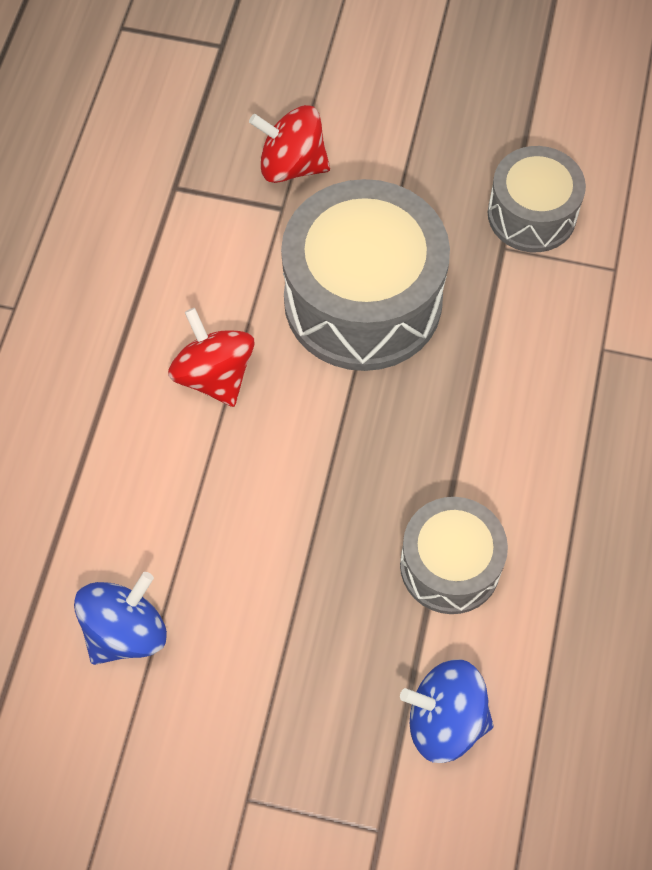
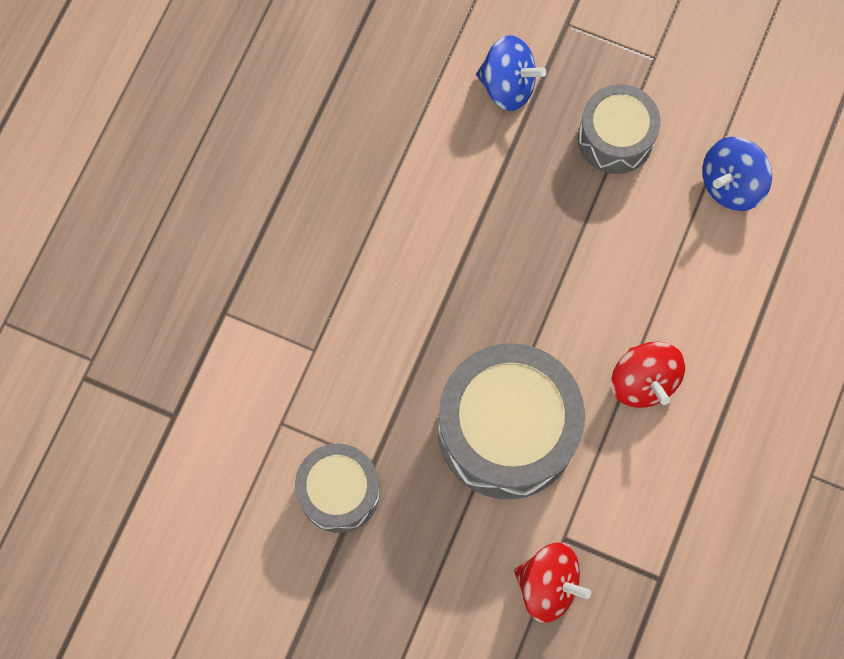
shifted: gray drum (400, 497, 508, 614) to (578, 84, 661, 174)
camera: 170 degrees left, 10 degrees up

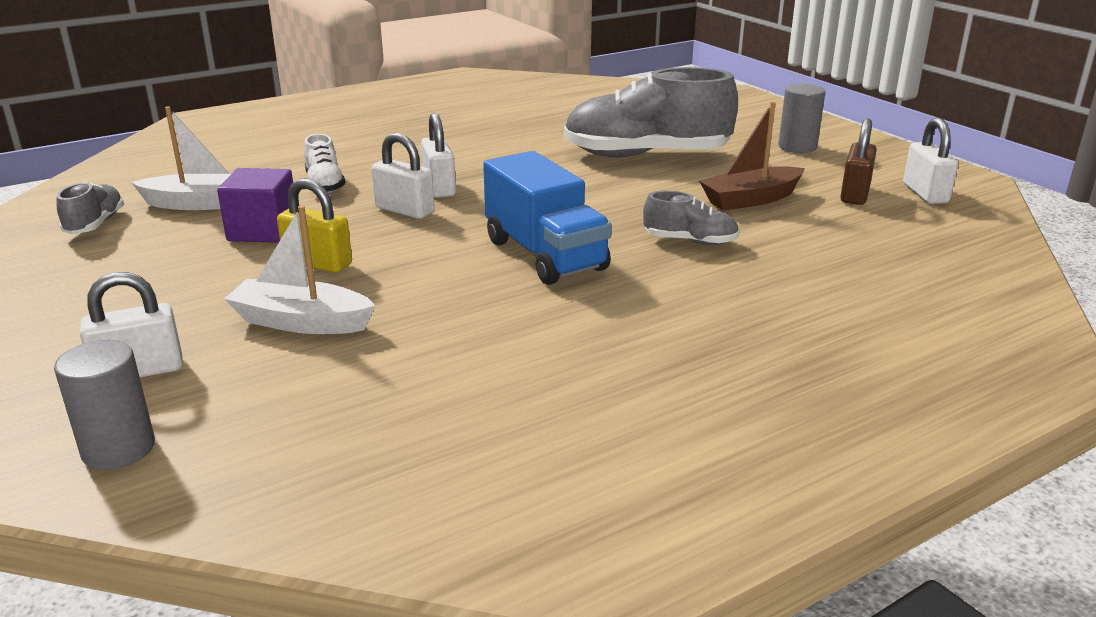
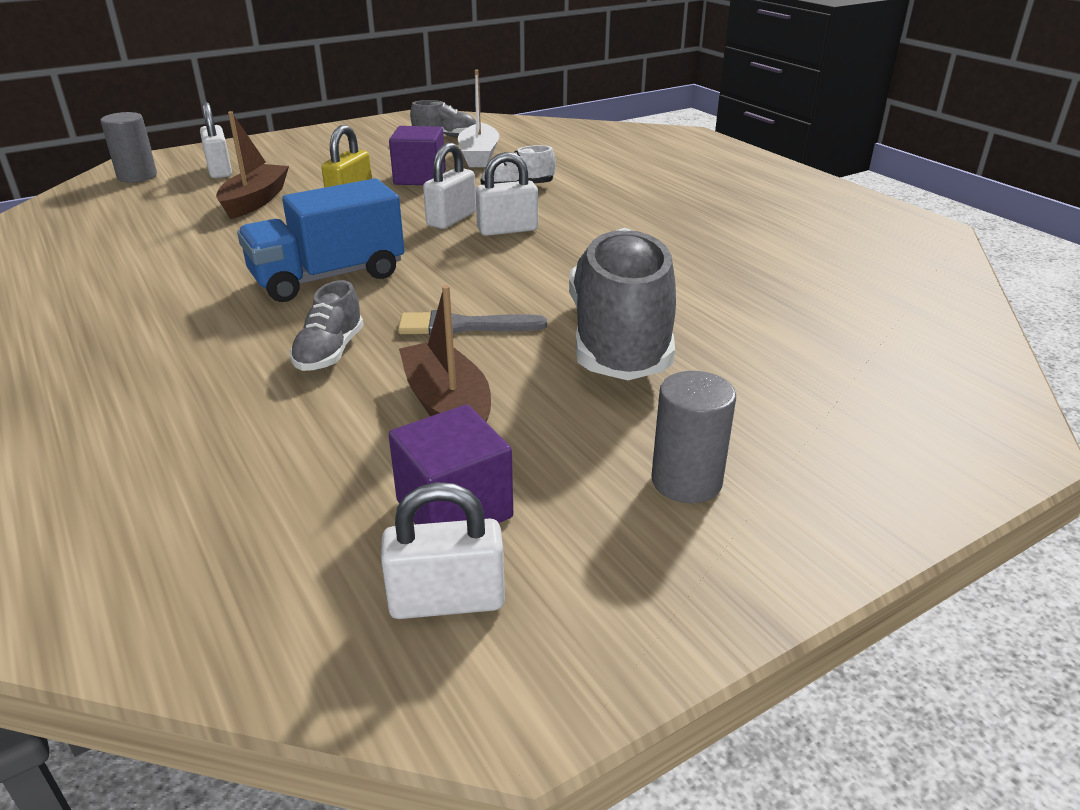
new: gray brush (398, 310, 547, 335)
swapped: brown small lock (840, 118, 877, 205) to violet solid cube (389, 405, 513, 524)
repainted: snow-white sailboat (224, 205, 376, 334) to brown sailboat (216, 111, 289, 219)
camera: 90 degrees right, 5 degrees up

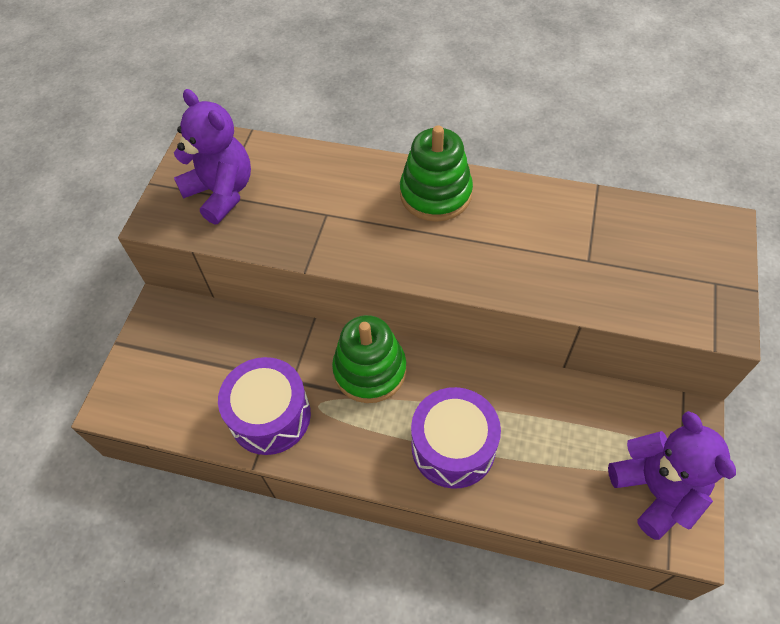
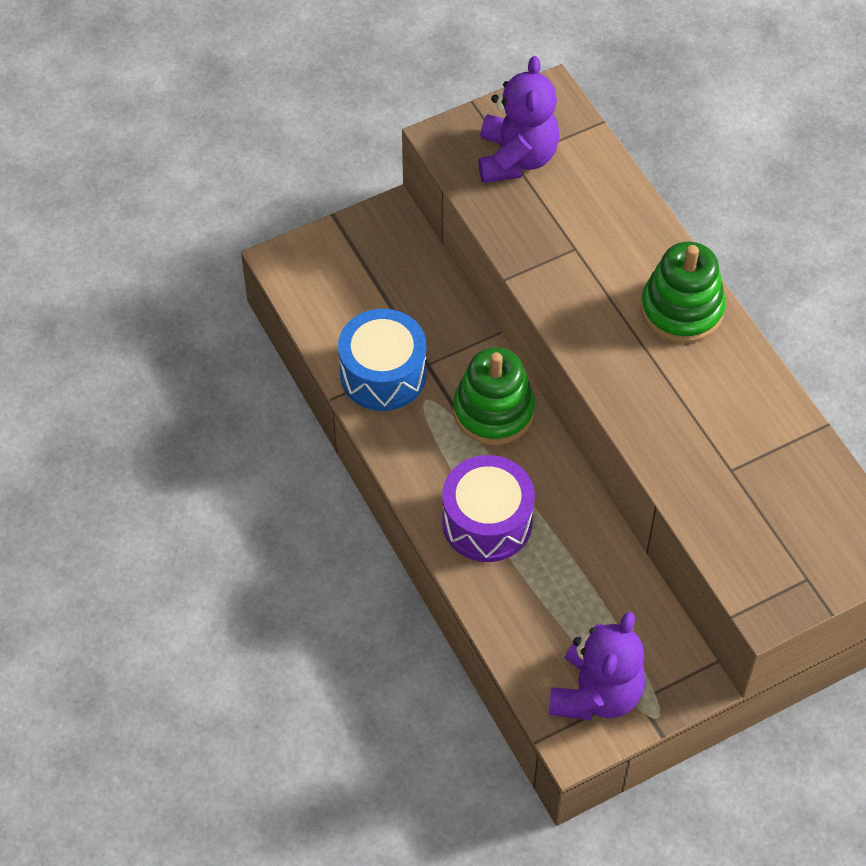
repainted: violet drum (218, 357, 311, 455) to blue drum (338, 309, 427, 411)
camera: 45 degrees right, 0 degrees up

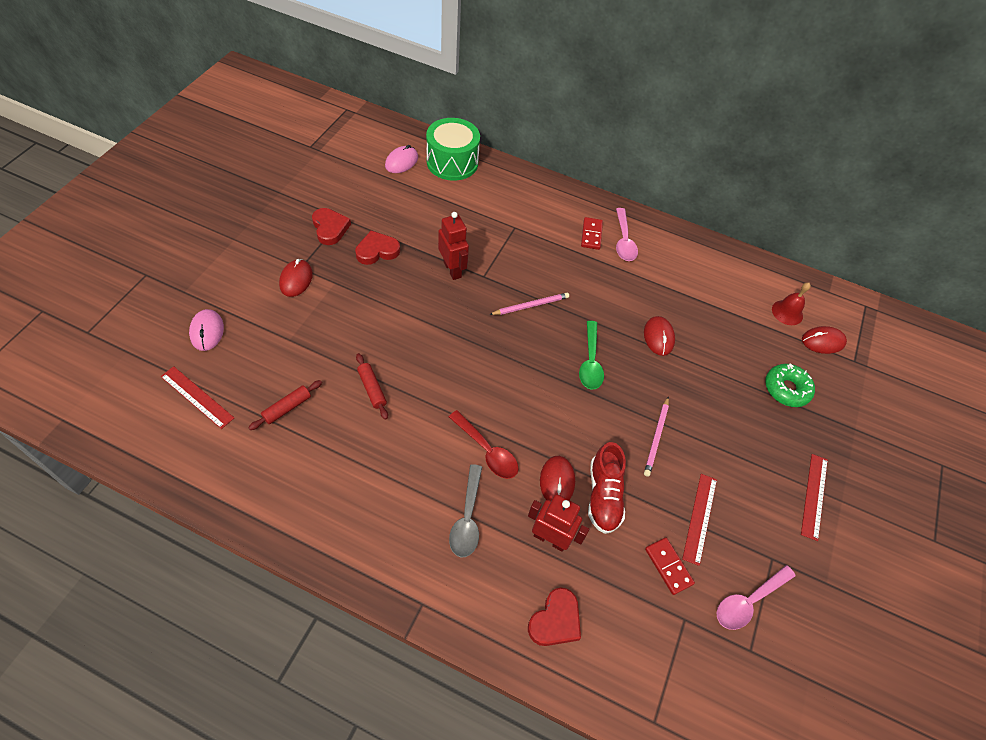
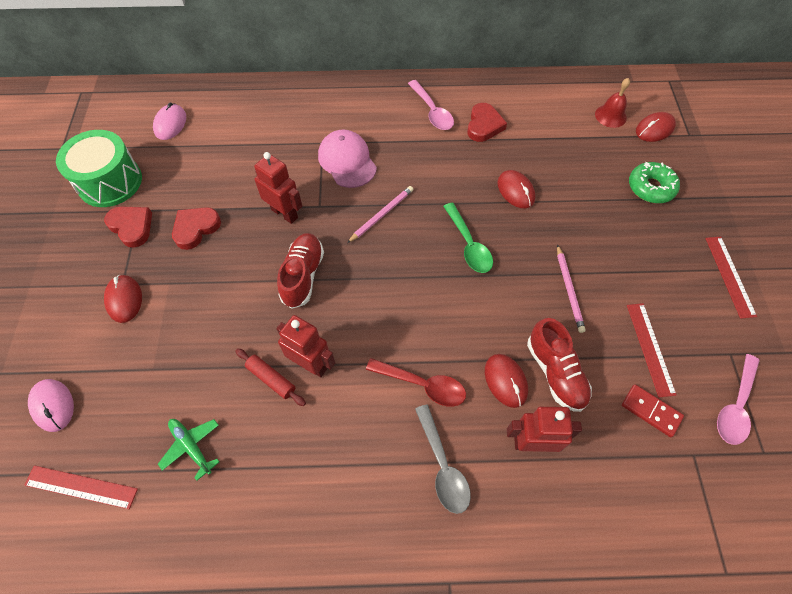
gone: scarlet domino tile (581, 217, 603, 250)
new: rosy peaked cap (318, 130, 377, 188); scarlet sneaker (277, 233, 324, 309); scarlet robot (276, 315, 335, 377)
shifted: green drum (426, 118, 480, 181) to (56, 130, 142, 207); scarlet heart (528, 588, 581, 646) to (467, 103, 507, 142)
swapped: scarlet pastry roller (248, 380, 322, 430) to green toy plane (158, 419, 220, 481)
camera: 20 degrees left, 5 degrees up

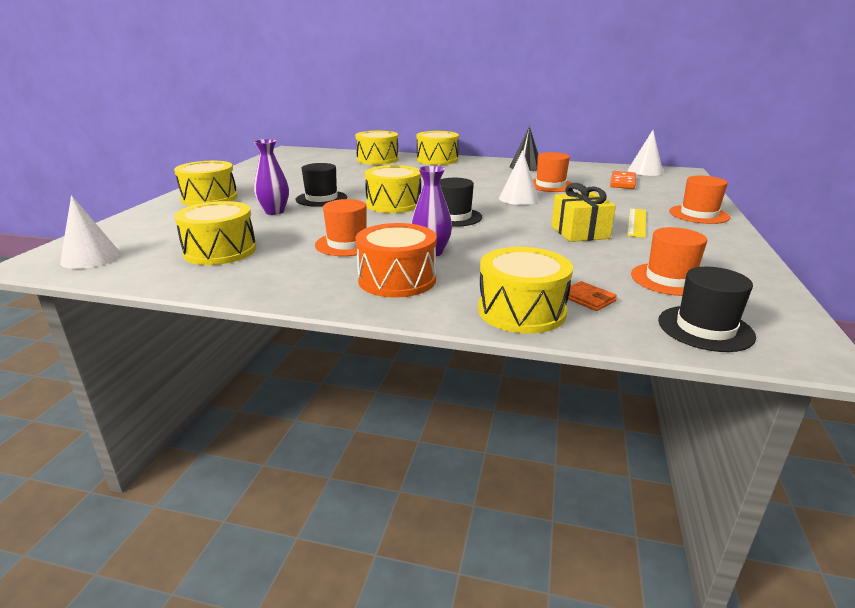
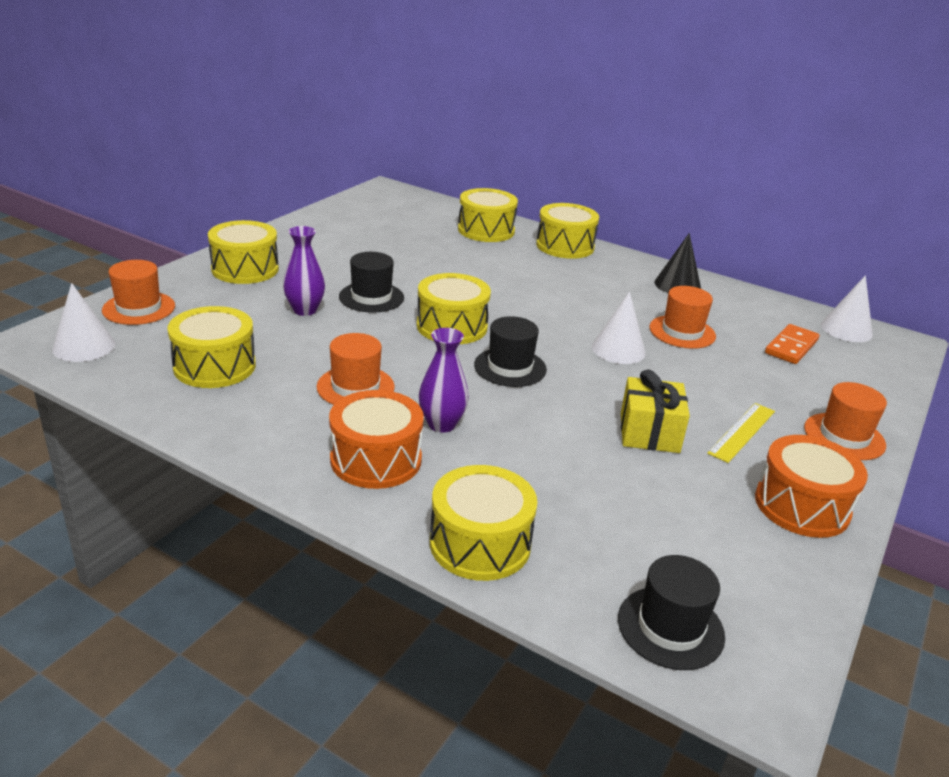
gone: bright orange billfold (568, 281, 617, 311)
new: bright orange drum (755, 435, 868, 538)
shifted: bright orange top hat (631, 227, 707, 296) to (102, 260, 175, 325)
camera: 15 degrees right, 5 degrees up

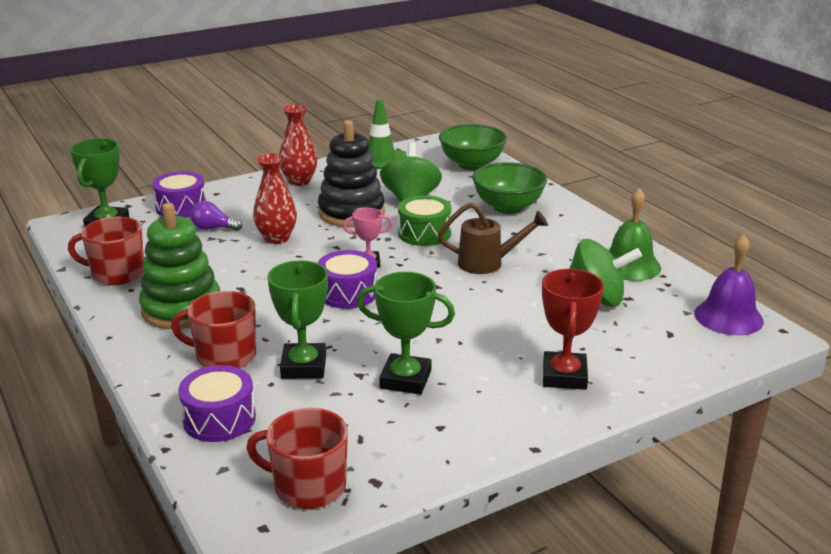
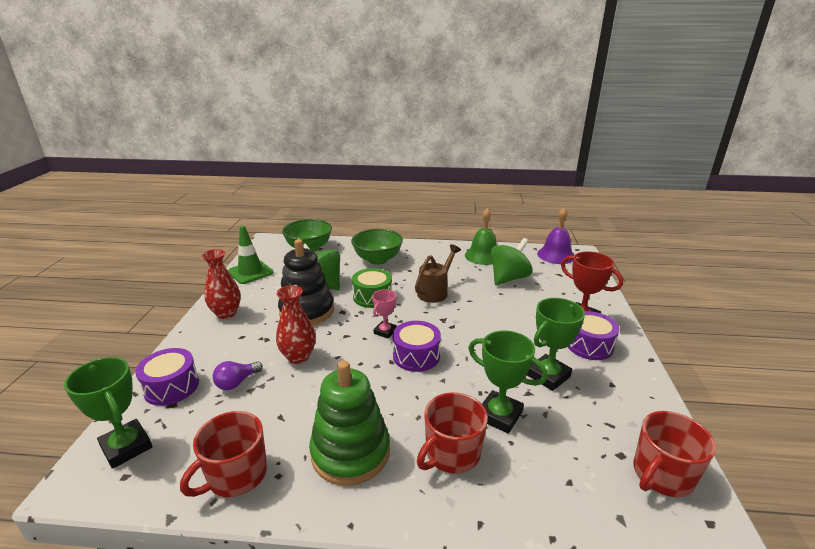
shifted: violet drum (178, 365, 256, 442) to (568, 311, 619, 360)
camera: 55 degrees left, 0 degrees up

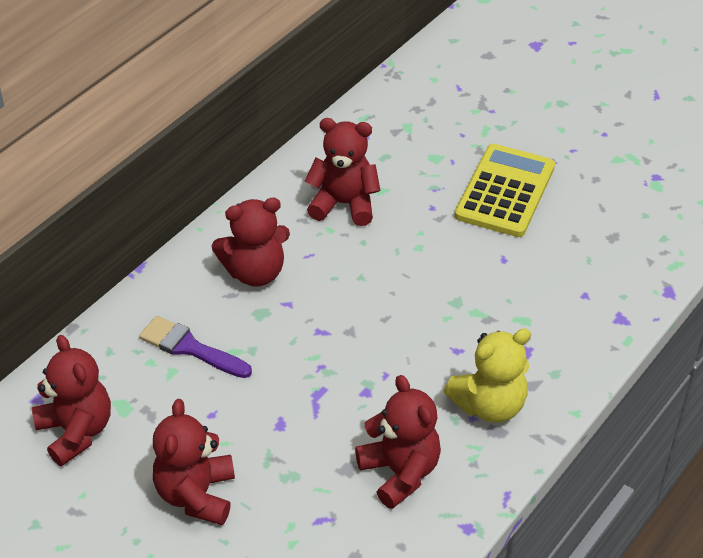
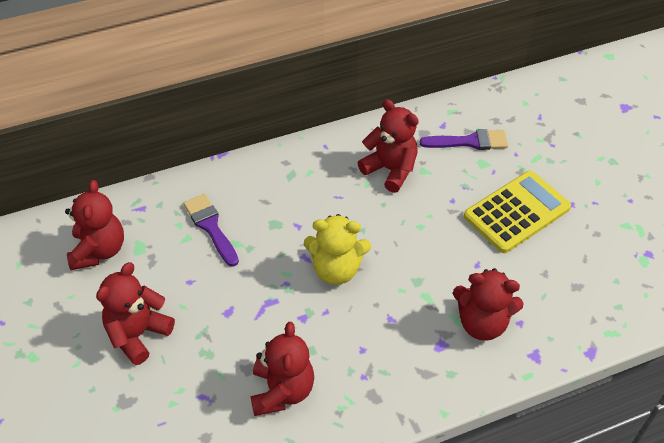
new: violet brush (420, 129, 508, 150)
shifted: scarlet teddy bear (212, 198, 290, 287) to (453, 268, 524, 341); golden teddy bear (444, 328, 531, 423) to (304, 214, 371, 285)
camera: 30 degrees right, 5 degrees up

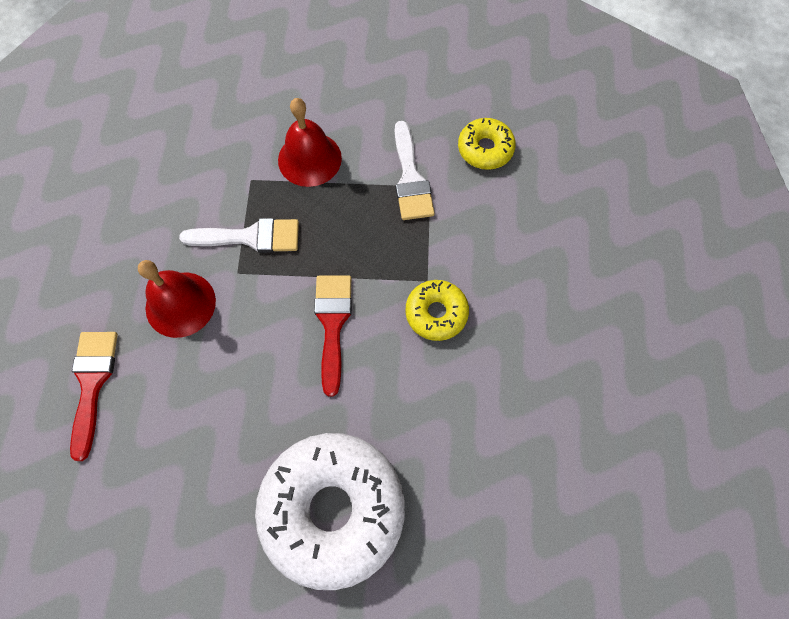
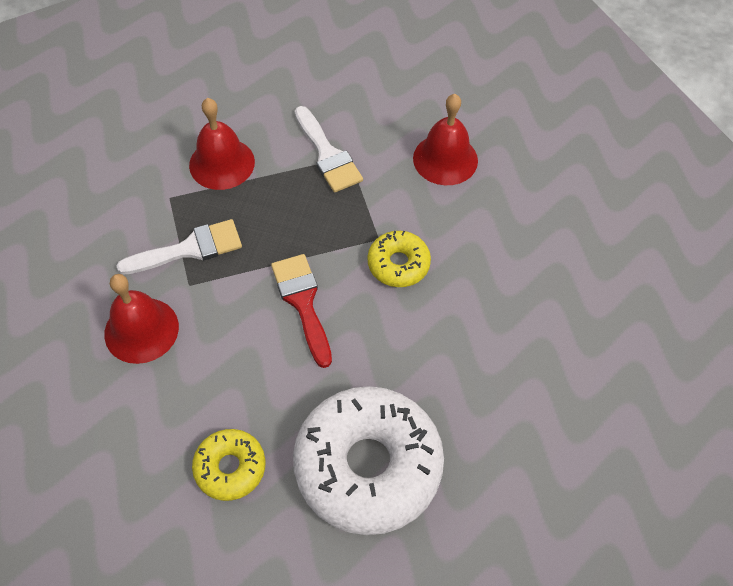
gone: scarlet brush (70, 332, 118, 461)
new: scarlet hand bell (413, 94, 478, 185)
shifted: golden donut (458, 118, 516, 170) to (192, 429, 265, 501)
camera: 20 degrees left, 10 degrees down

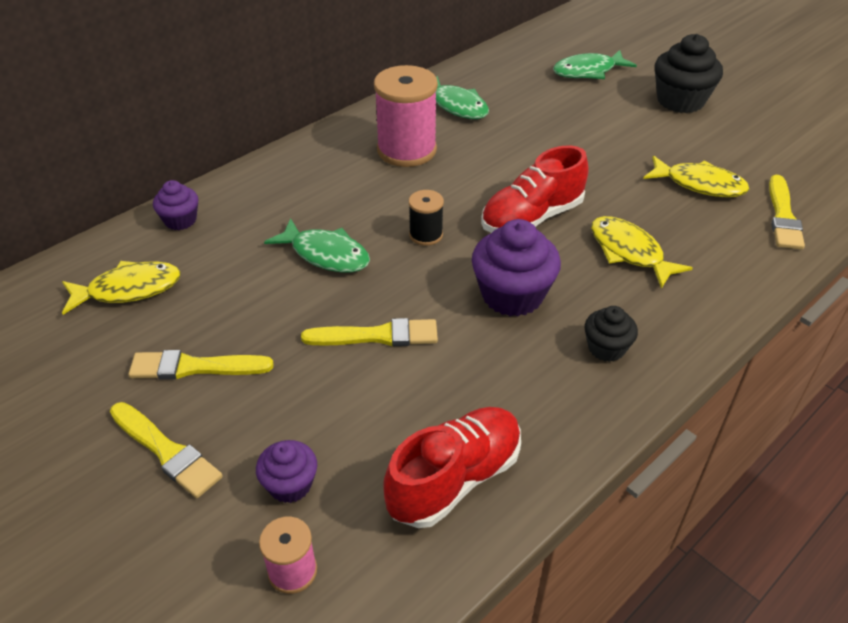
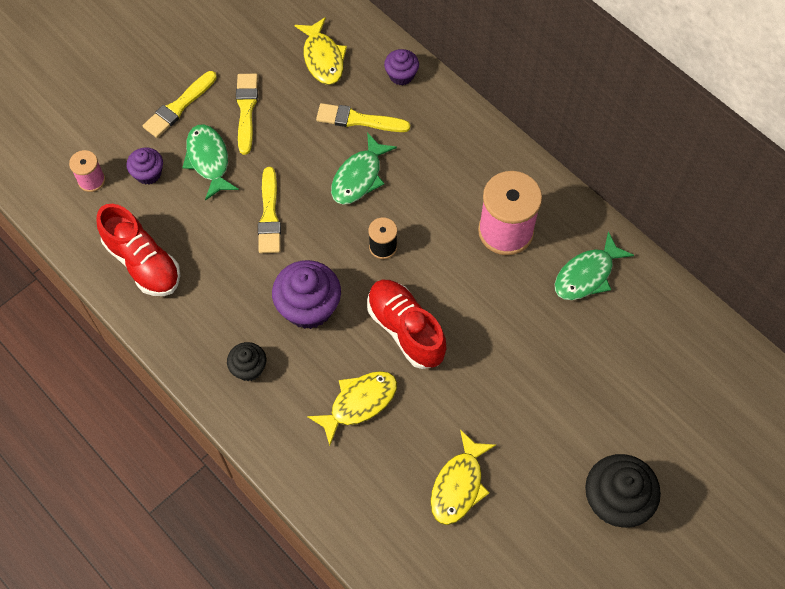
shifted: green fish figure (553, 50, 637, 79) to (182, 124, 239, 201); golden brush (769, 175, 805, 250) to (316, 103, 410, 132)
camera: 90 degrees right, 20 degrees up

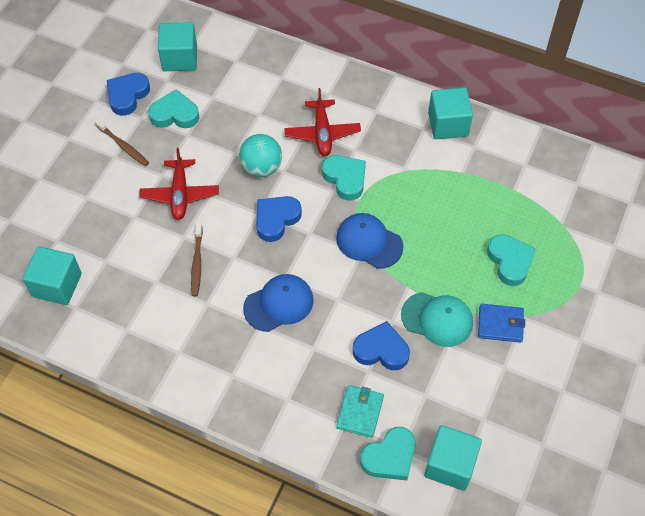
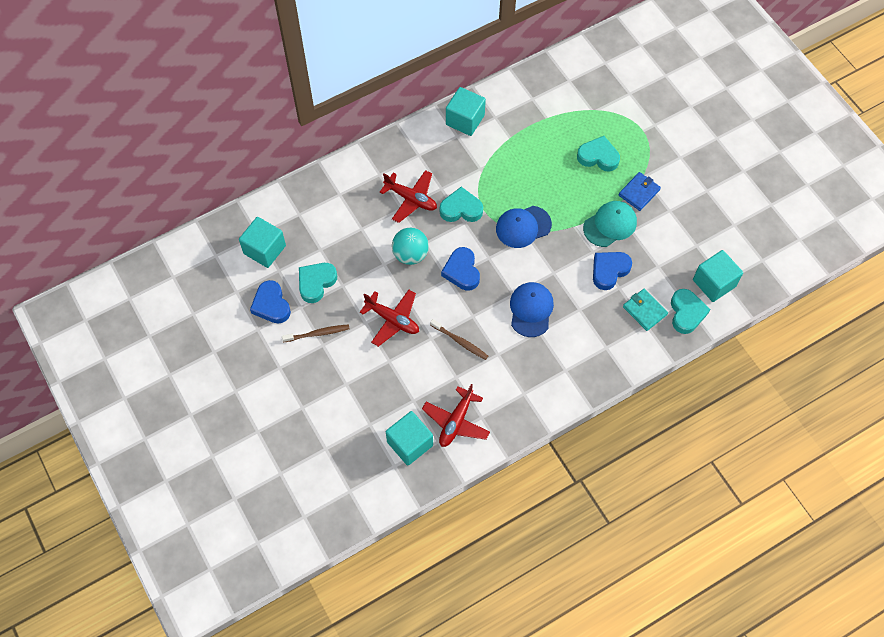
new: scarlet toy plane (422, 384, 490, 447)
camera: 55 degrees left, 5 degrees up

